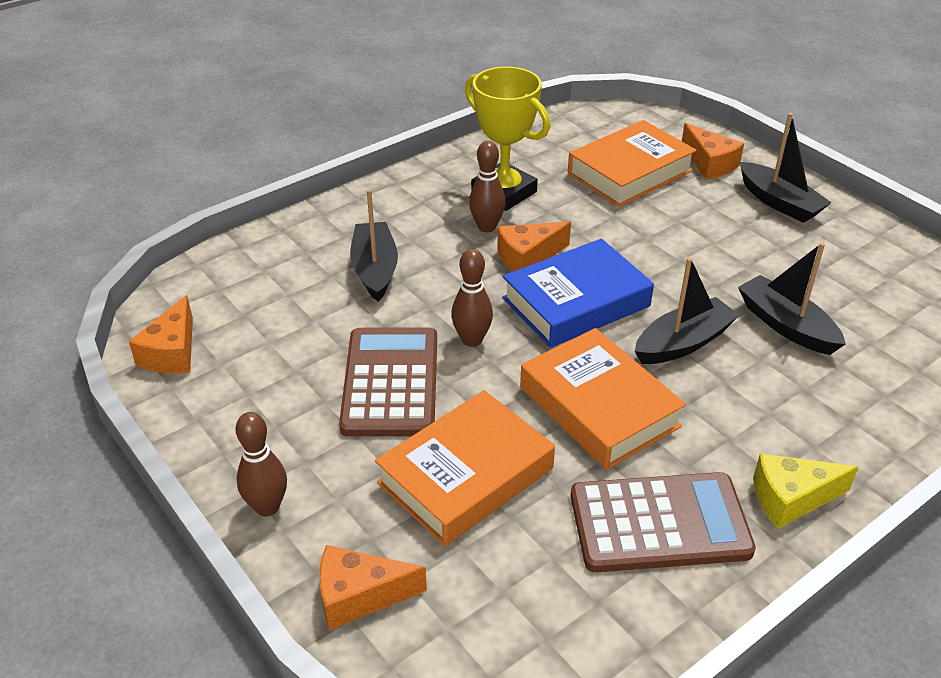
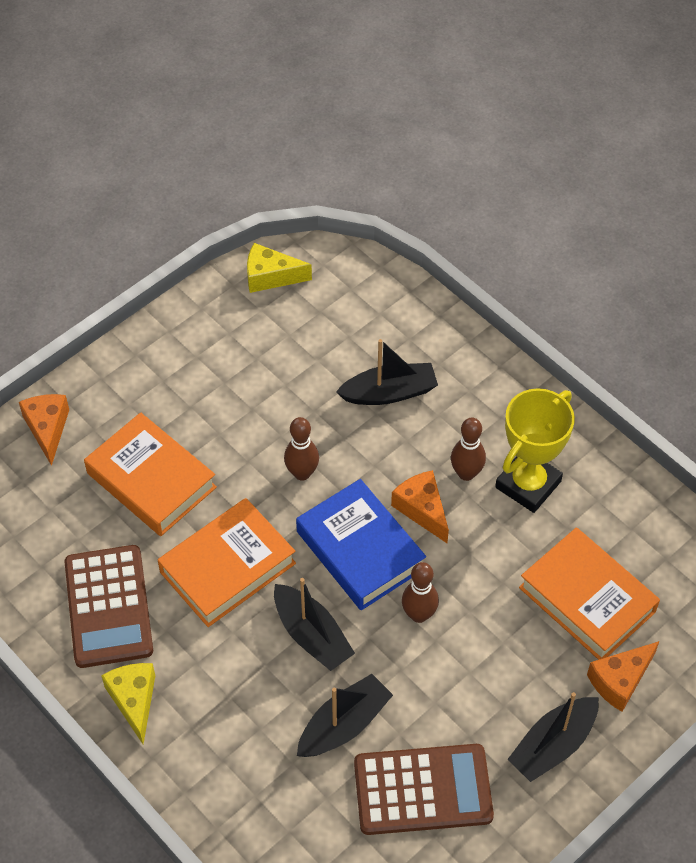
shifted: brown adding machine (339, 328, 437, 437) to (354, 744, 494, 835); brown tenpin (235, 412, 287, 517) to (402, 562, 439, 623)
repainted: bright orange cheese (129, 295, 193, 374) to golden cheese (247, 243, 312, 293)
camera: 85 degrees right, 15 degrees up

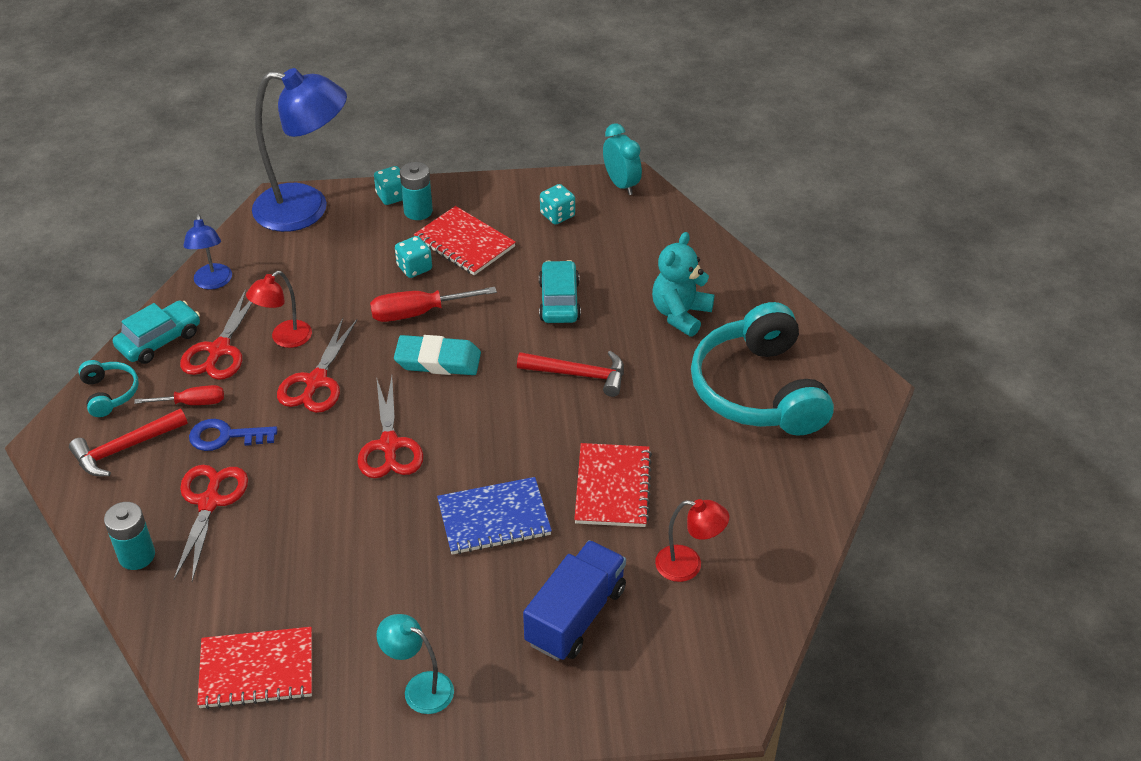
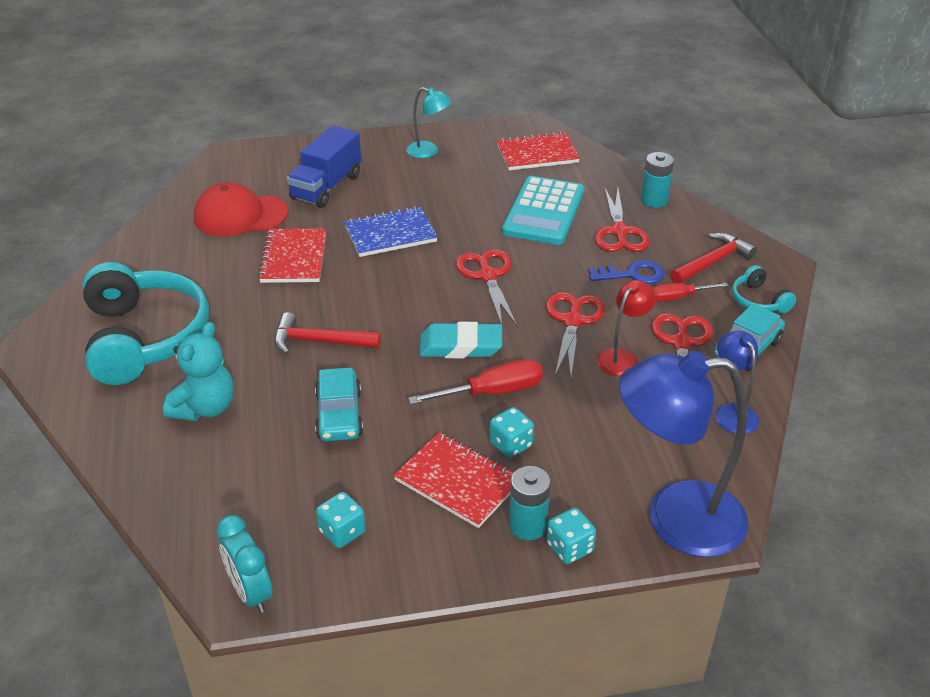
new: teal adding machine (502, 176, 584, 245)
swapped: scarlet desk lamp (655, 499, 729, 582) to scarlet peaked cap (194, 183, 288, 236)
camera: 175 degrees right, 5 degrees down

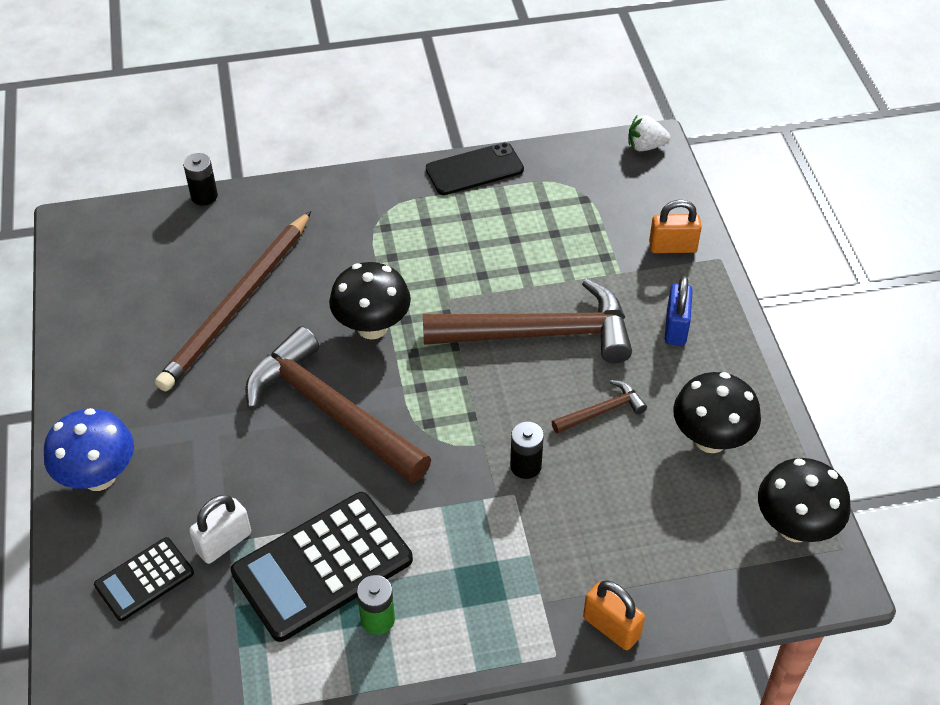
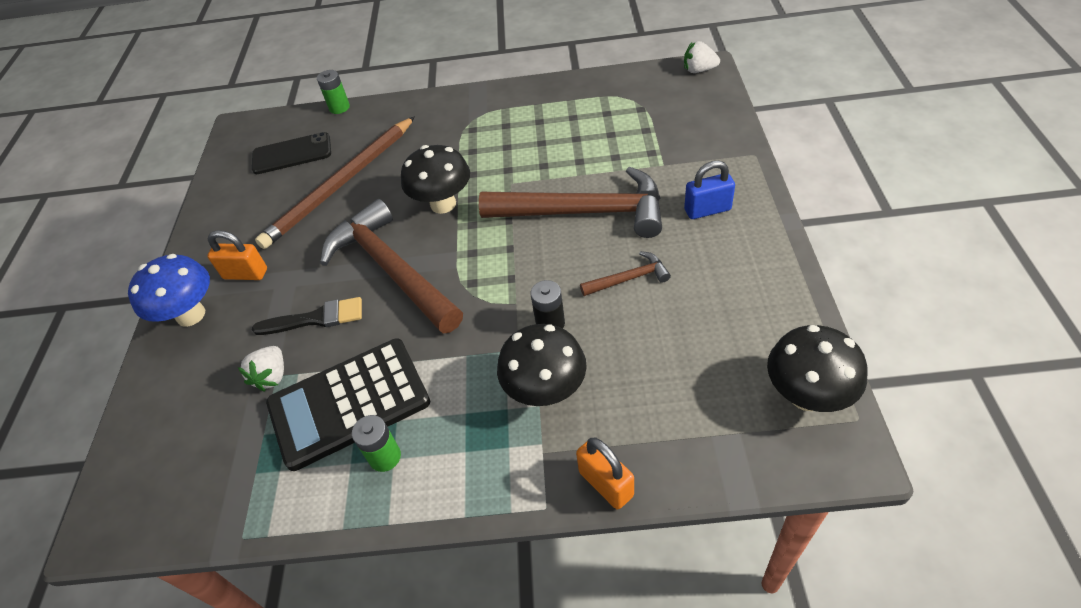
gone: ebony adding machine (94, 537, 194, 621)
new: ebony brush (252, 297, 362, 335)
shifted: ebony smartphone (426, 142, 524, 195) to (252, 132, 331, 174); bright orange small lock (649, 199, 702, 253) to (207, 230, 267, 280); ebony toadstool (673, 372, 761, 453) to (497, 324, 587, 406)
swapped: snow-white small lock (189, 495, 251, 564) to snow-white strawberry (238, 346, 284, 392)
repainted: ebony AA battery (183, 153, 218, 206) to green AA battery (317, 70, 350, 114)
rotated: blue small lock (665, 276, 693, 346) = (684, 161, 735, 219) 60 degrees clockwise
camera: 15 degrees right, 0 degrees up

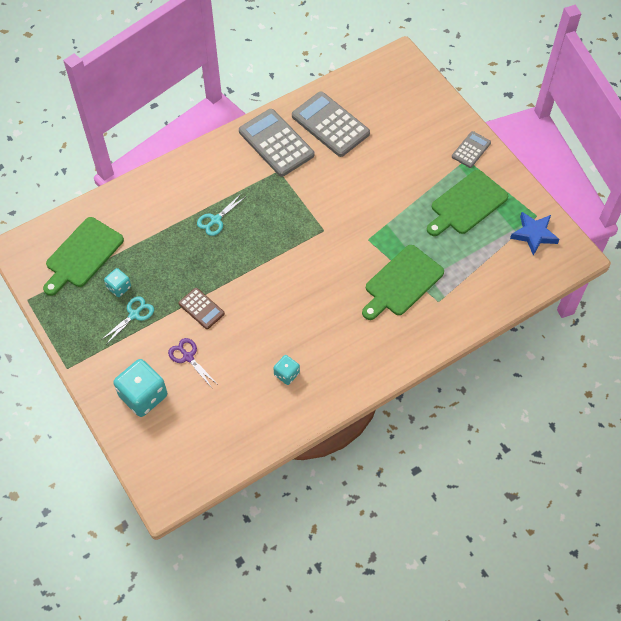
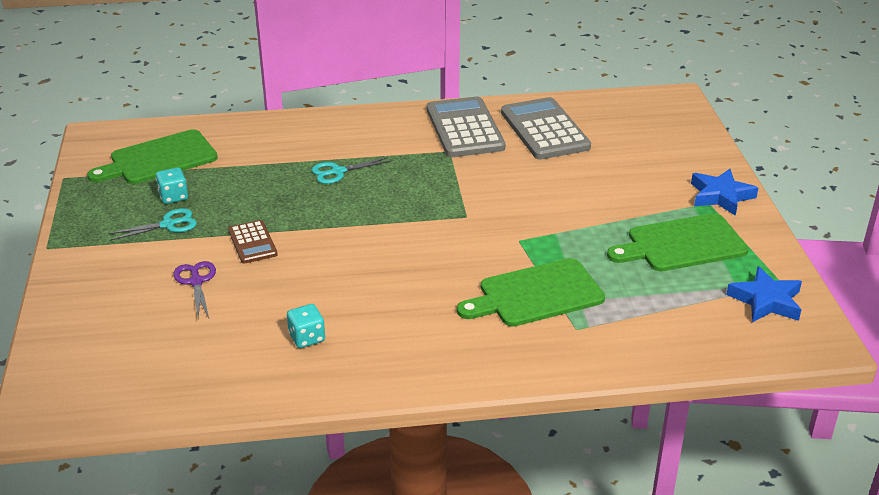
gone: teal game die (113, 359, 167, 417)
swapped: gray adding machine (452, 131, 491, 168) to blue five-pointed star (691, 169, 758, 216)
camera: 25 degrees right, 25 degrees down

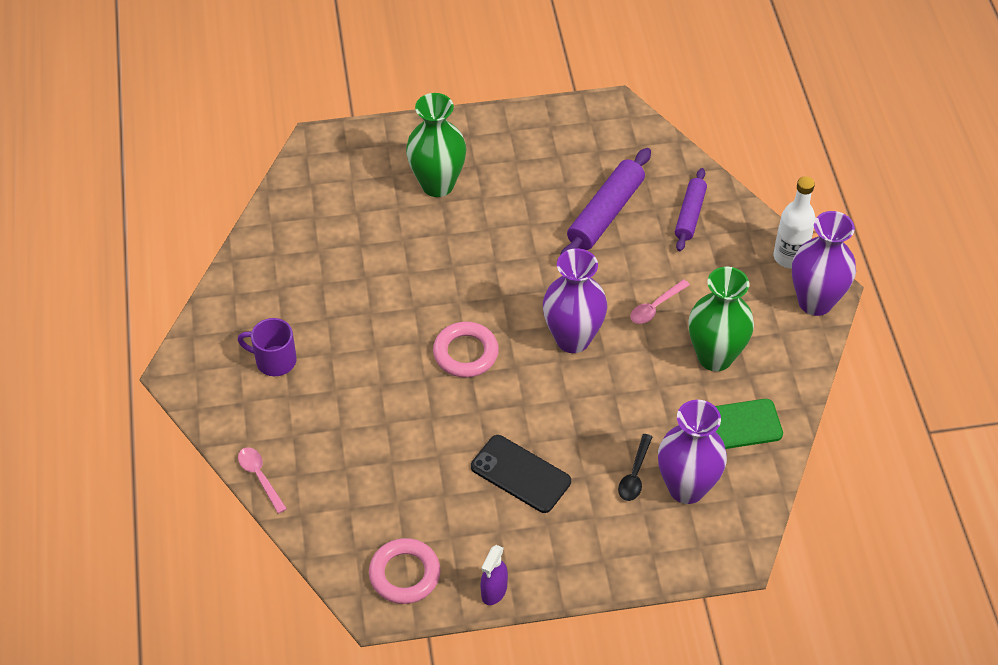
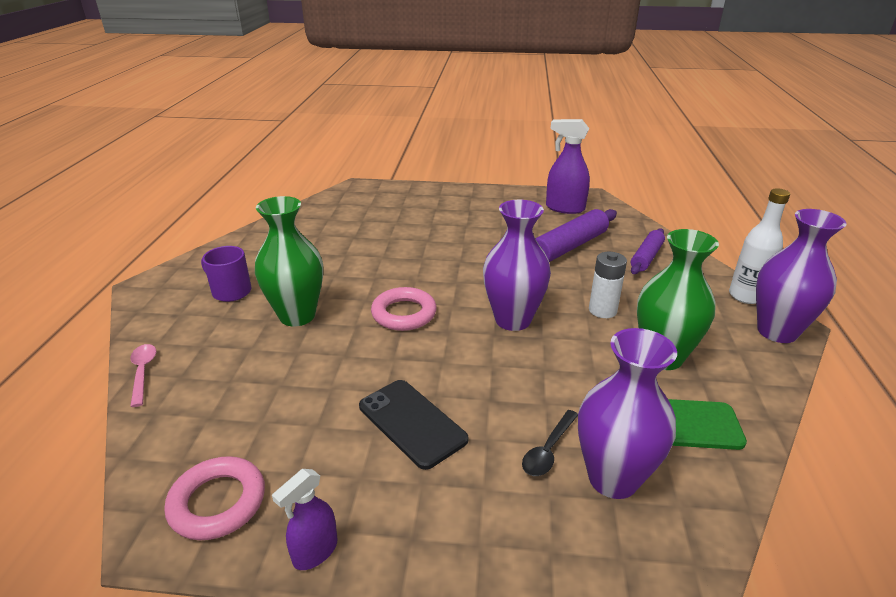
new: violet spray bottle (546, 119, 590, 214)
shifted: green vase (406, 93, 466, 197) to (255, 196, 323, 326)
swapped: rosy teaspoon (630, 279, 690, 324) to snow-white AA battery (589, 252, 627, 318)
camera: 15 degrees right, 20 degrees down

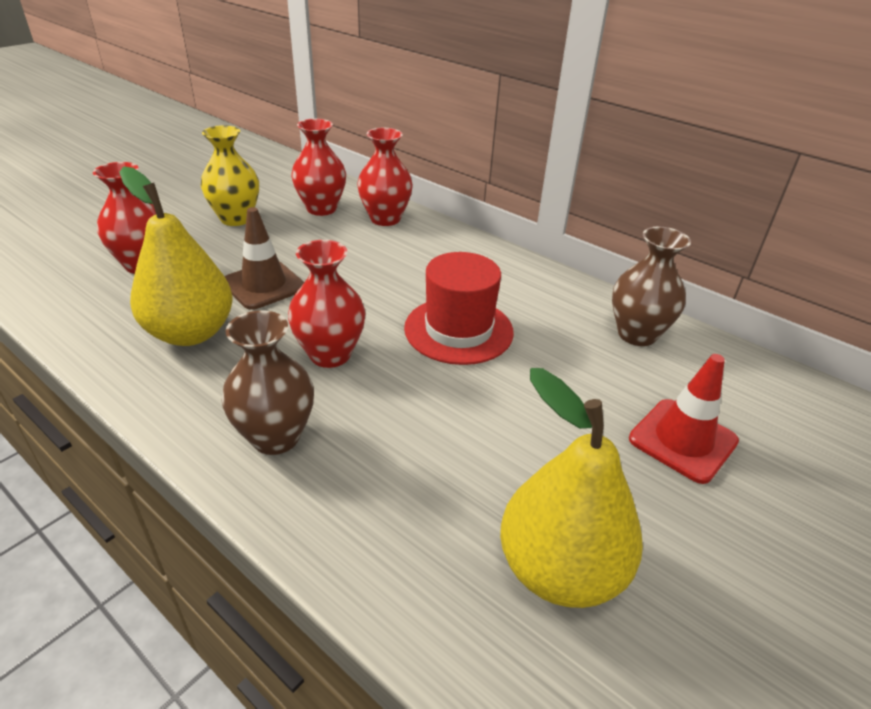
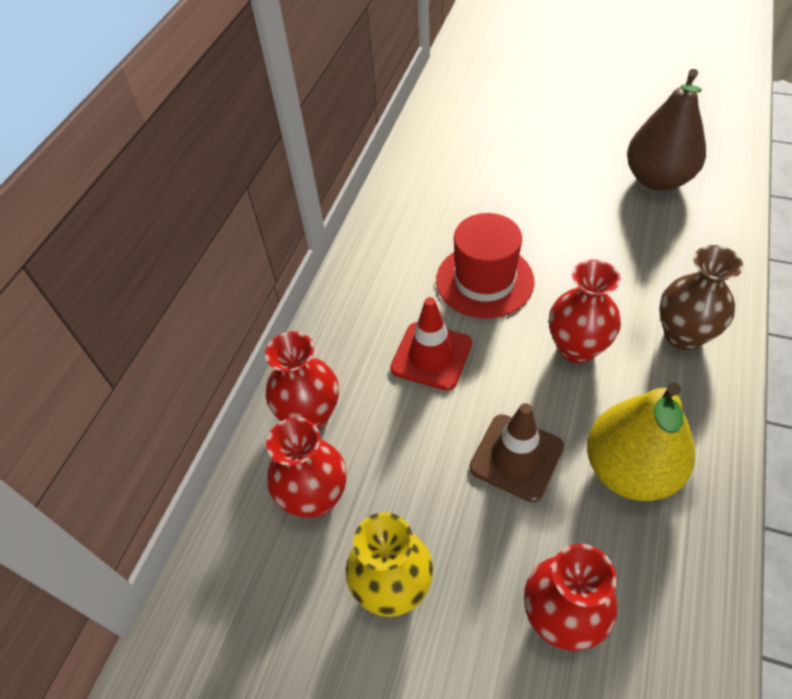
gone: brown vase (612, 227, 691, 346)
shifted: scarlet traffic cone (629, 354, 739, 484) to (390, 297, 472, 391)
repainted: golden pear fruit (500, 368, 643, 608) to brown pear fruit (627, 69, 706, 191)
camera: 105 degrees left, 15 degrees up

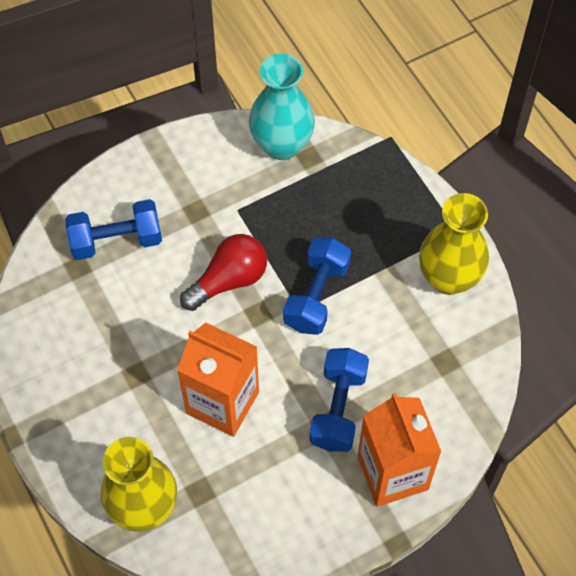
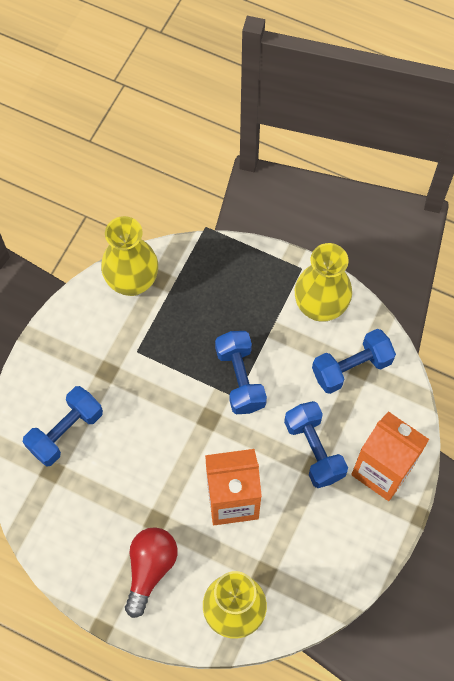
new: blue hand weight (312, 329, 396, 394)
shifted: scarlet bulb (180, 234, 267, 311) to (125, 527, 177, 618)
repainted: teal vase (249, 53, 315, 160) to golden vase (101, 216, 158, 296)
camera: 35 degrees left, 5 degrees up

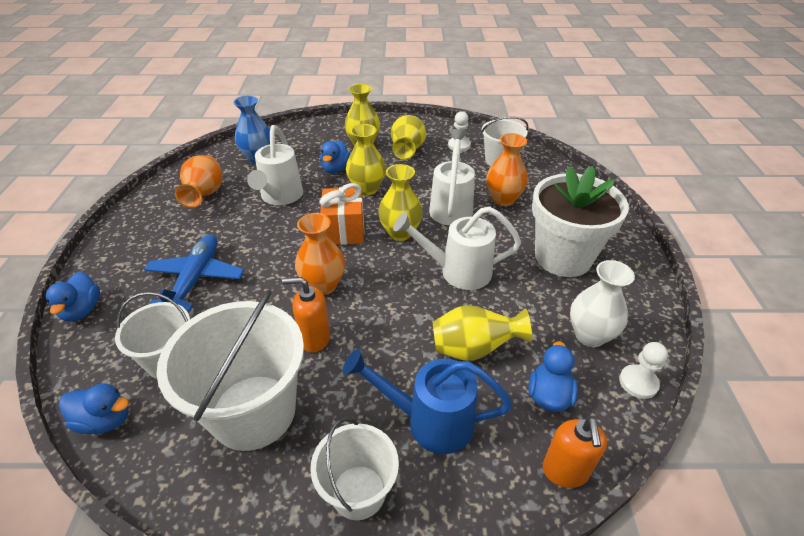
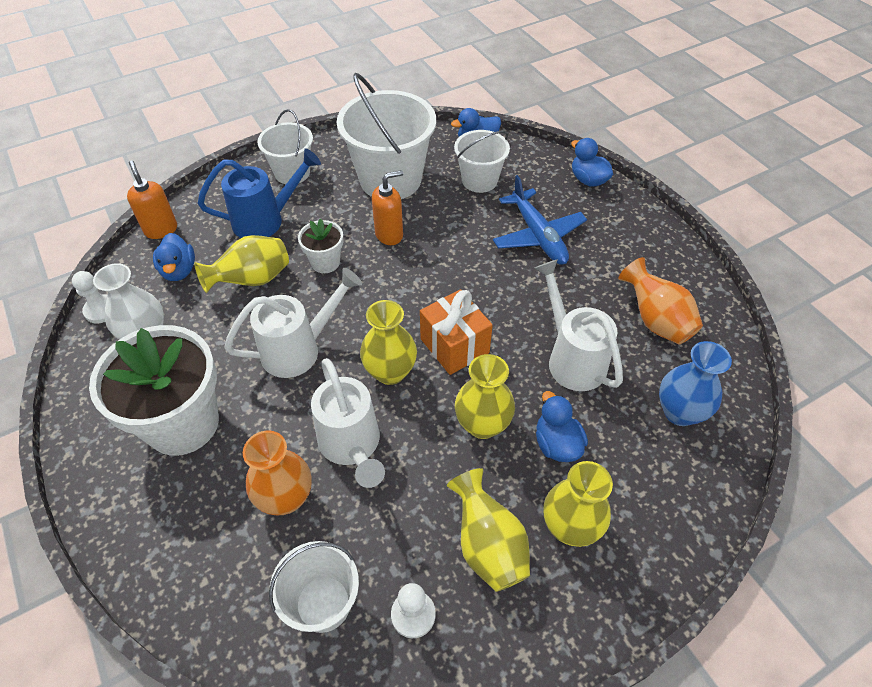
gone: bright orange vase (295, 213, 345, 295)
new: snow-white flower pot (298, 218, 344, 273)
camera: 150 degrees right, 10 degrees up

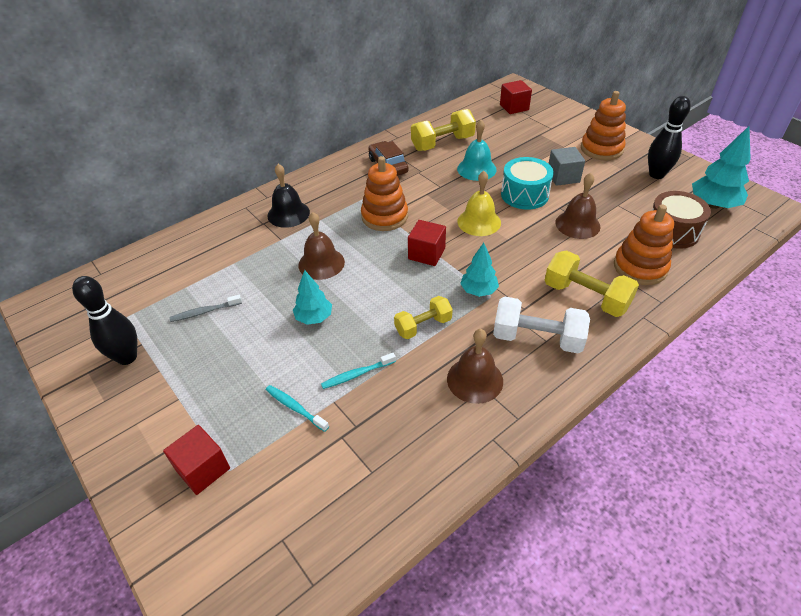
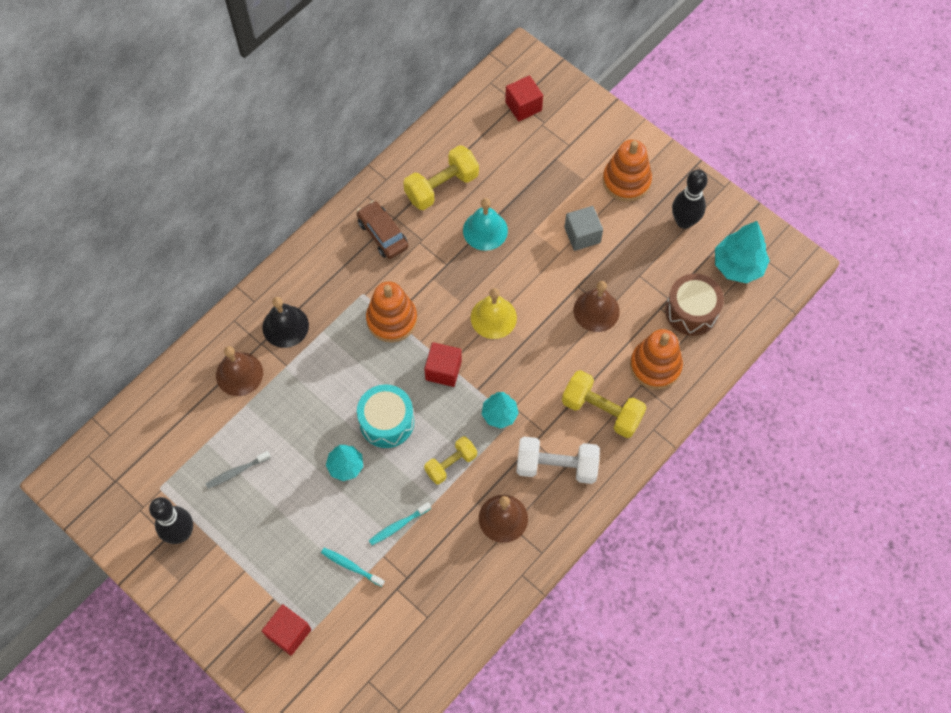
shifted: teal drum (501, 157, 554, 210) to (357, 384, 414, 448); brown hand bell (298, 212, 345, 280) to (216, 346, 263, 396)
camera: 10 degrees left, 20 degrees up

